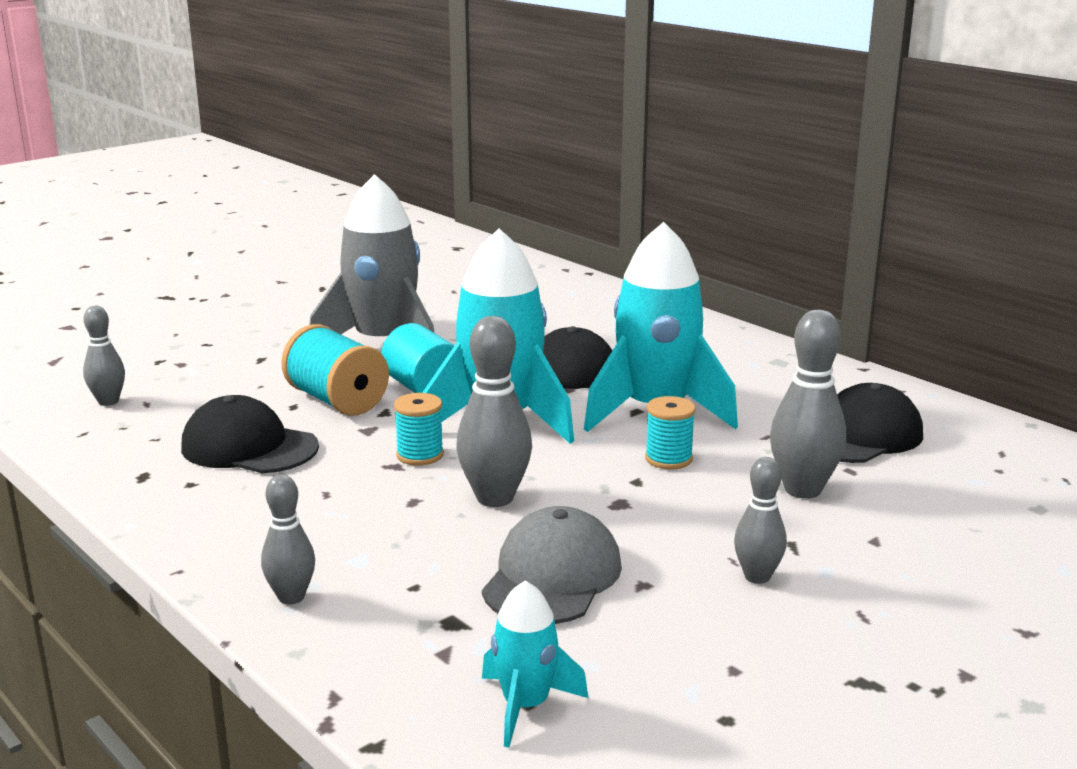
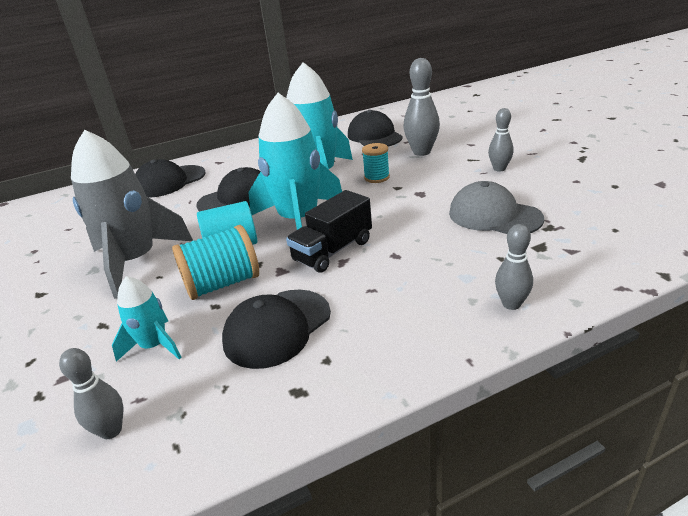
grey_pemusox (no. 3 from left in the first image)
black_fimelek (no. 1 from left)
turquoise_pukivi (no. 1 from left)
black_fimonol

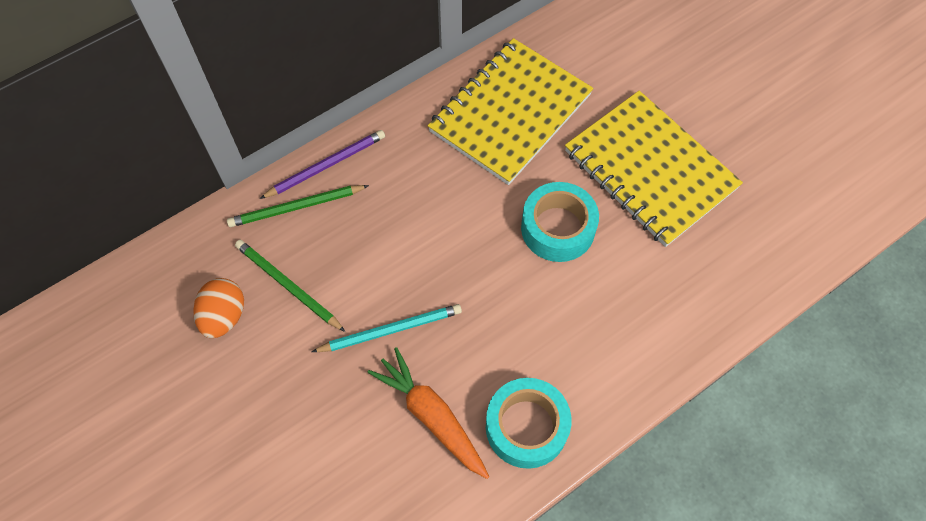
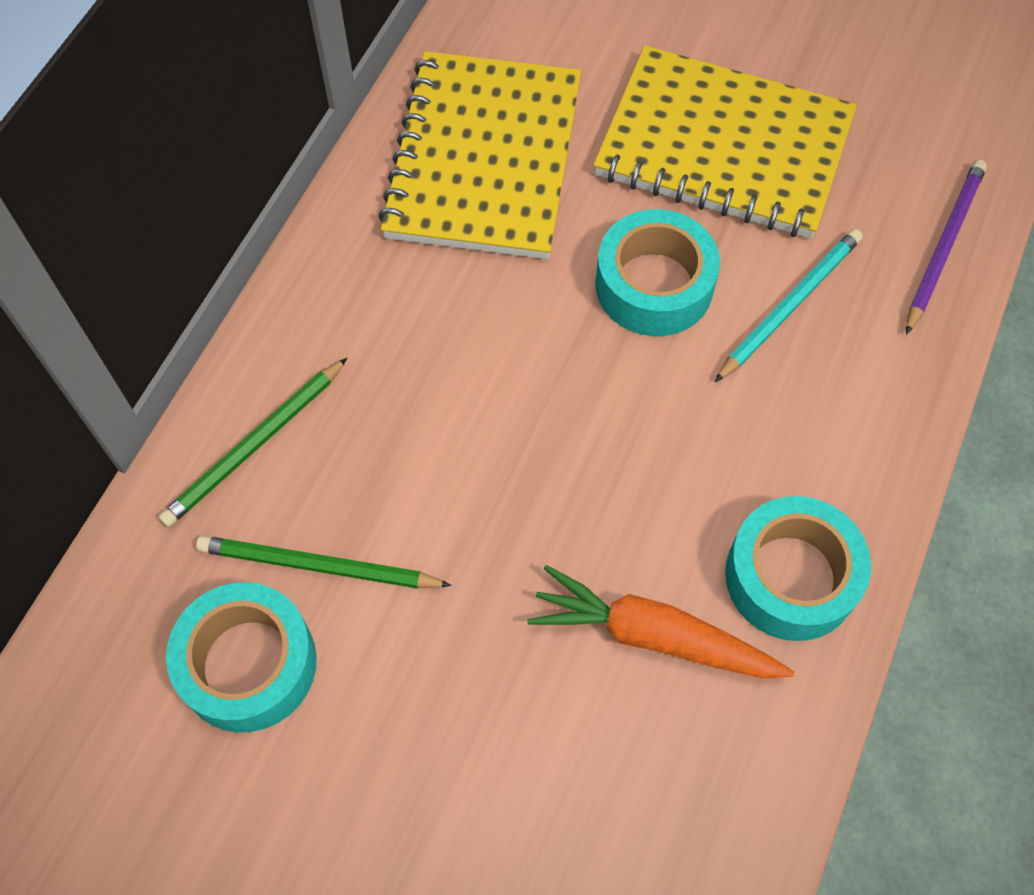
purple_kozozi
turquoise_kozozi
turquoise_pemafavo (no. 1 from left)

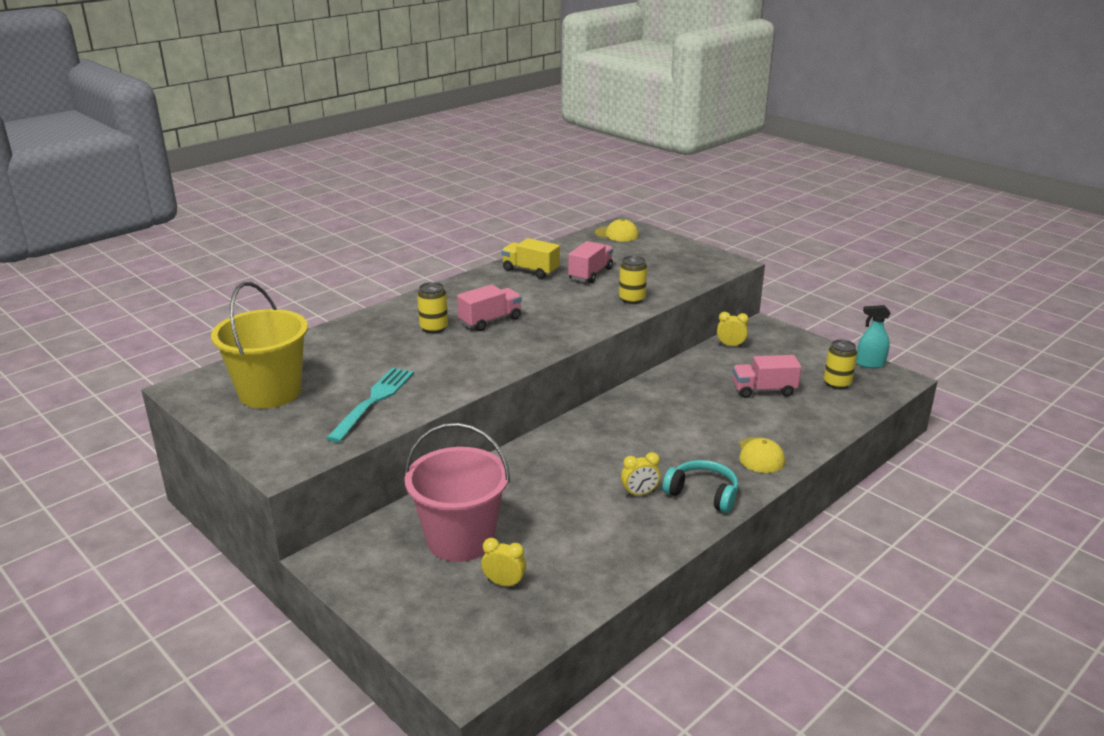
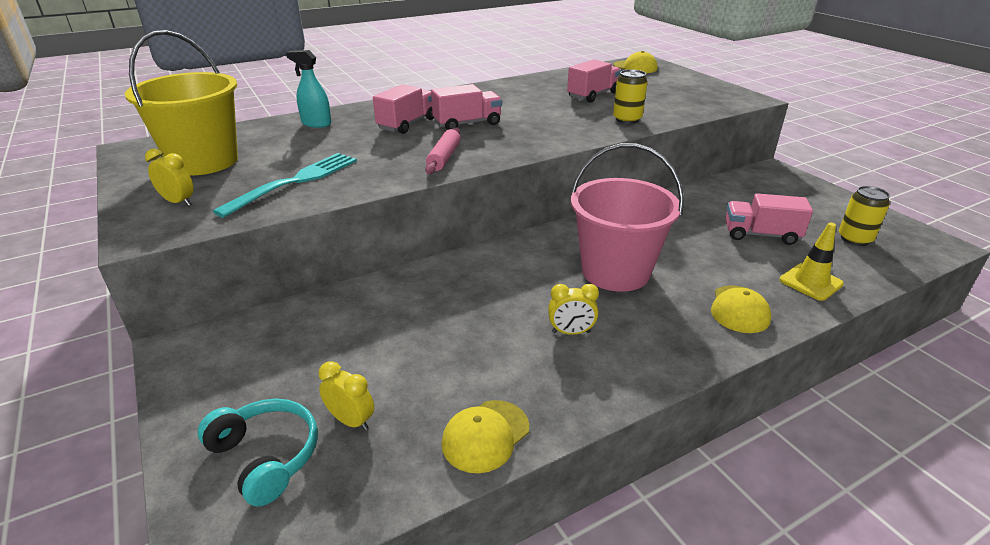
yellow_fimonol
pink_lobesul
yellow_fimelek (no. 1 from left)
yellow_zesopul
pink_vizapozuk
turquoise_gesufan
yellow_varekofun (no. 1 from left)
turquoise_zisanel
pink_fimonol (no. 1 from left)

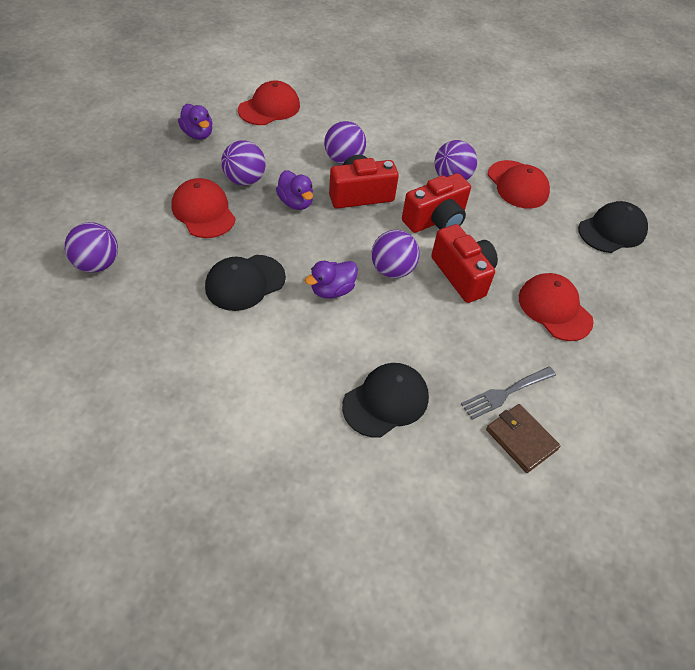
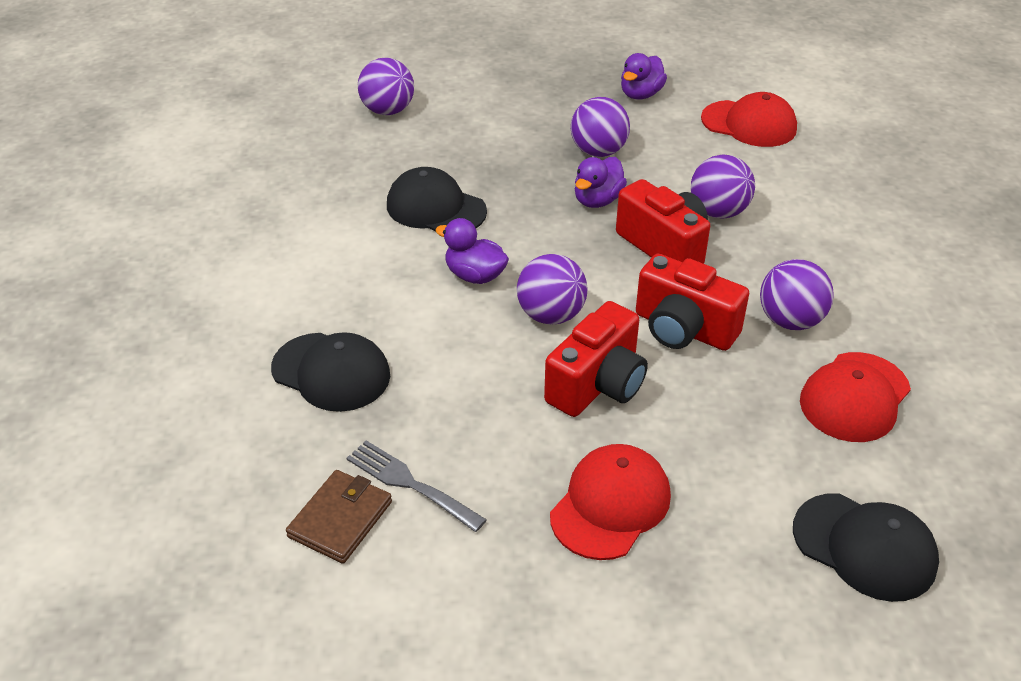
red_fimelek (no. 1 from left in the first image)

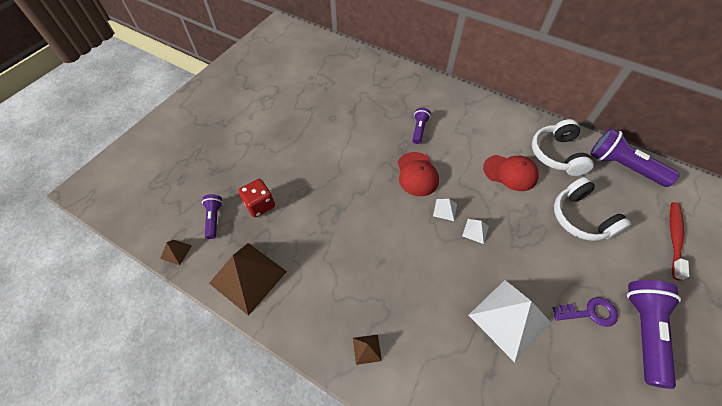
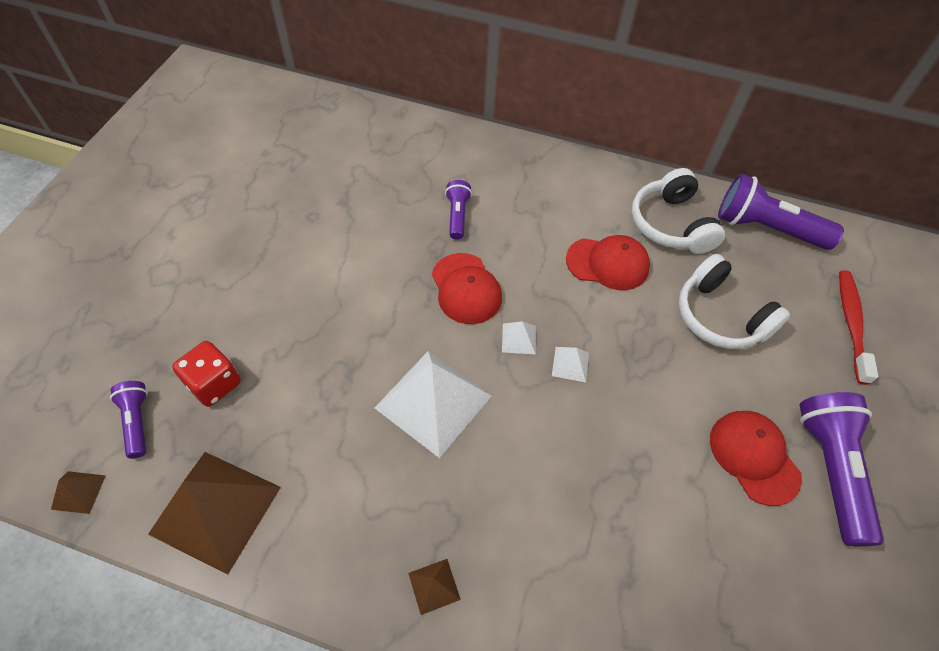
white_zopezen (no. 1 from left)
red_fimelek (no. 3 from left)

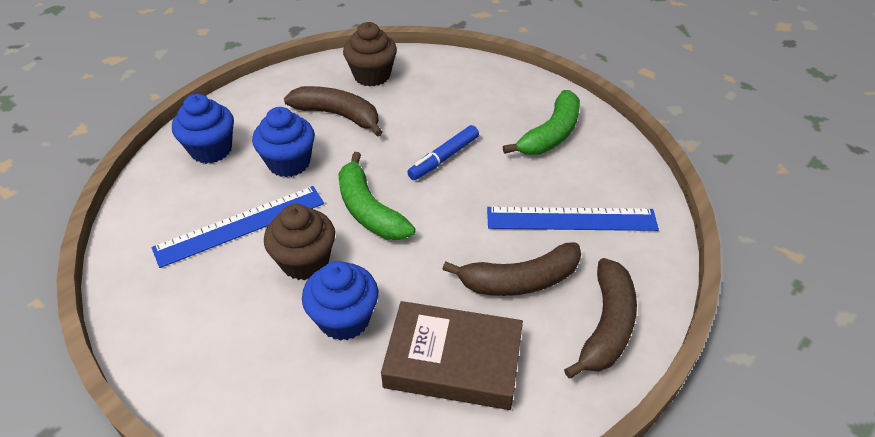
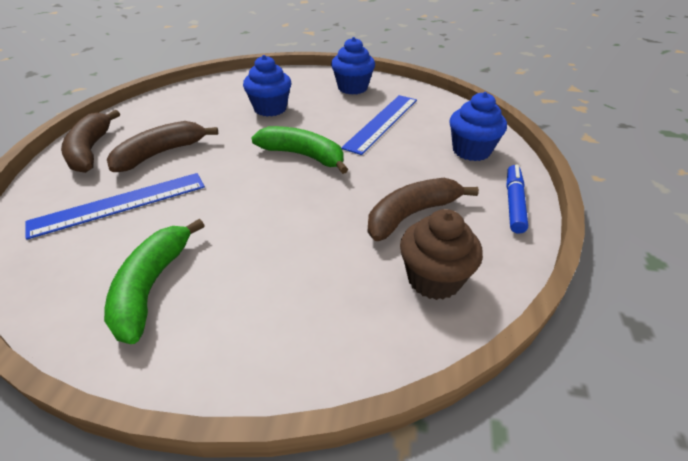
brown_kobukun (no. 1 from left in the first image)
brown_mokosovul
blue_kobukun (no. 2 from left)
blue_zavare
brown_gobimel (no. 3 from left)

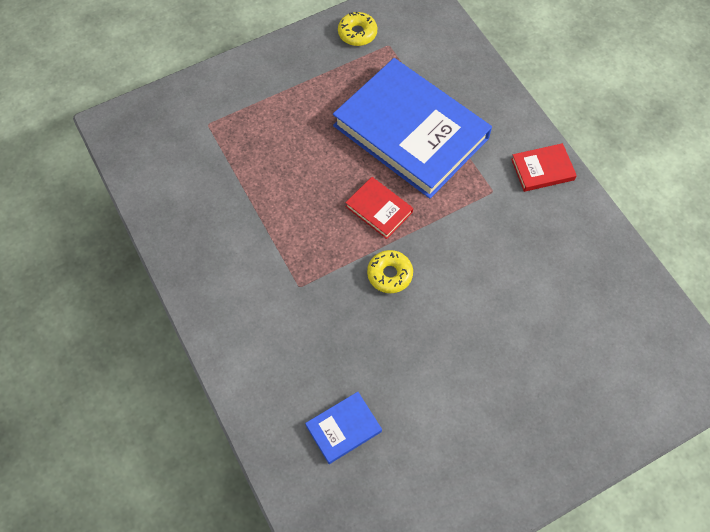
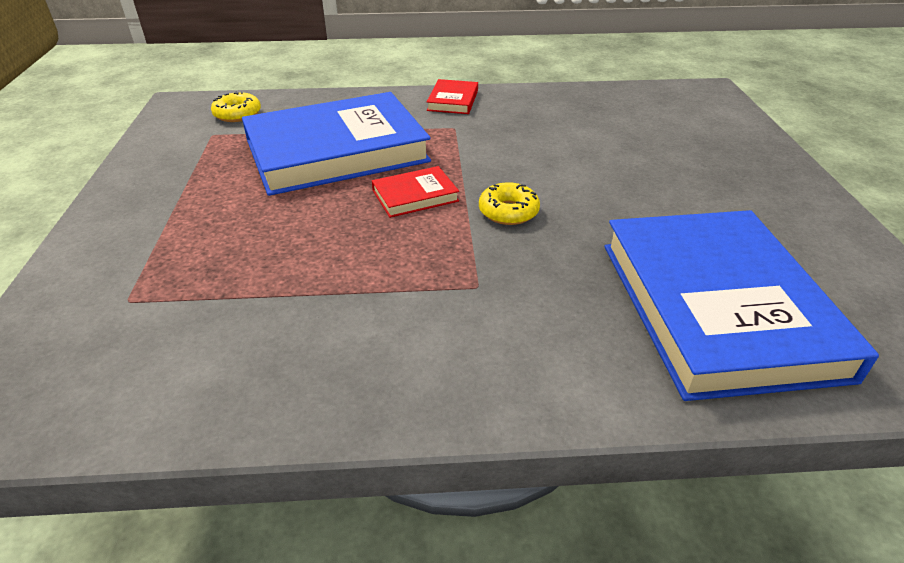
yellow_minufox (no. 1 from left)
blue_mokosovul (no. 2 from left)

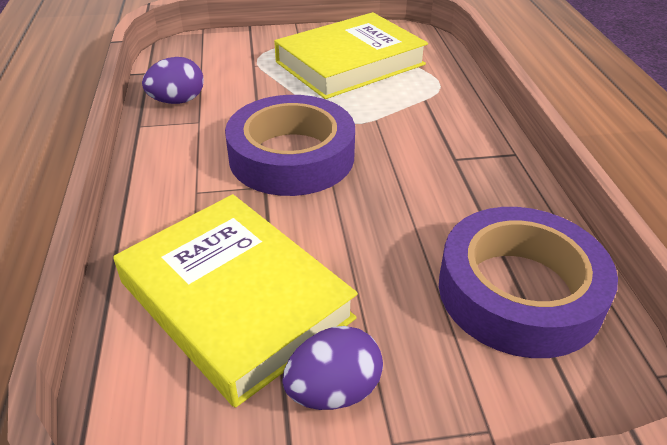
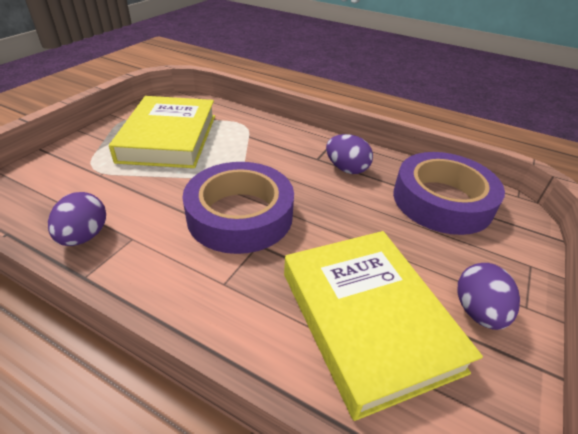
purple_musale (no. 2 from left)
yellow_mokosovul (no. 2 from left)

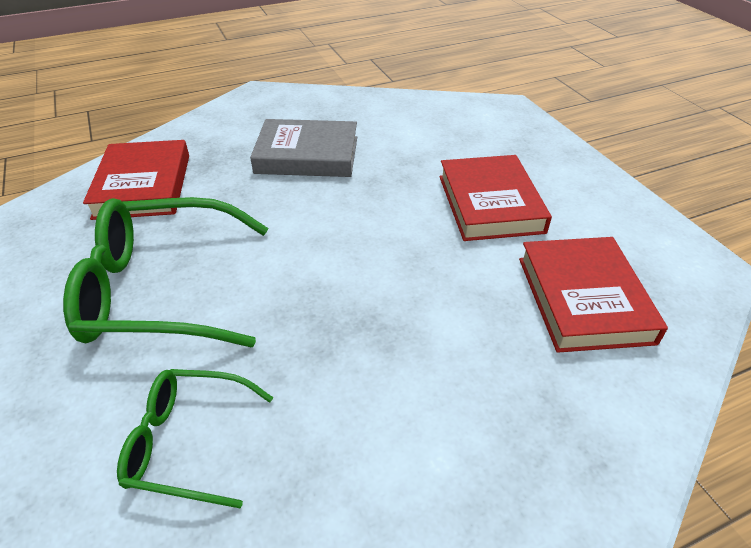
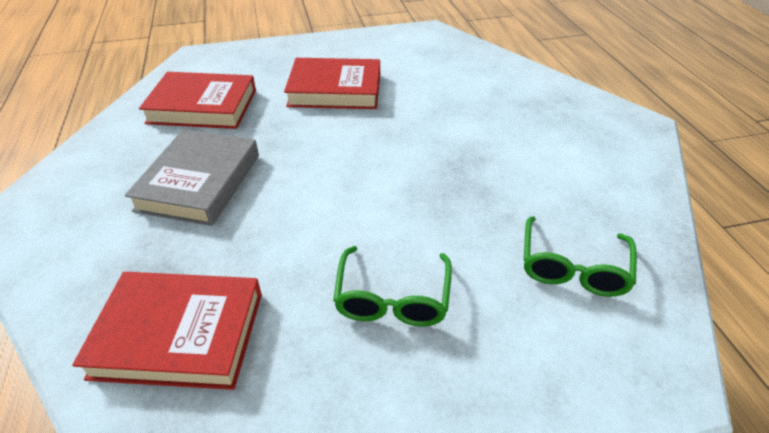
red_mokosovul (no. 2 from left)
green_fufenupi (no. 1 from left)

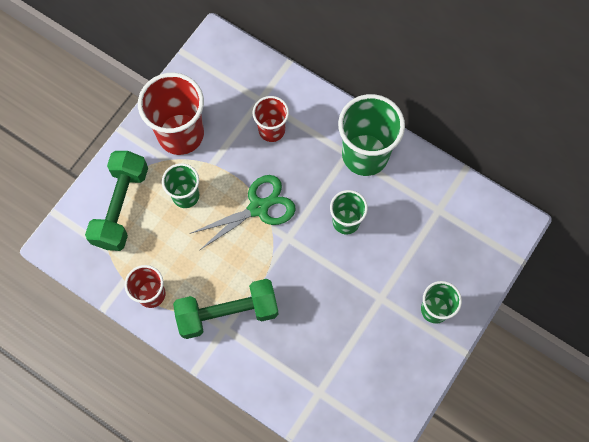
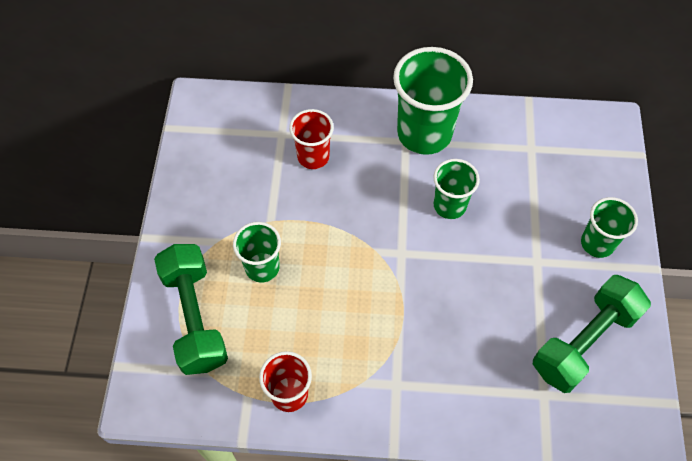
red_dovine (no. 2 from left in the first image)
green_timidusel
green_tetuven (no. 2 from left)

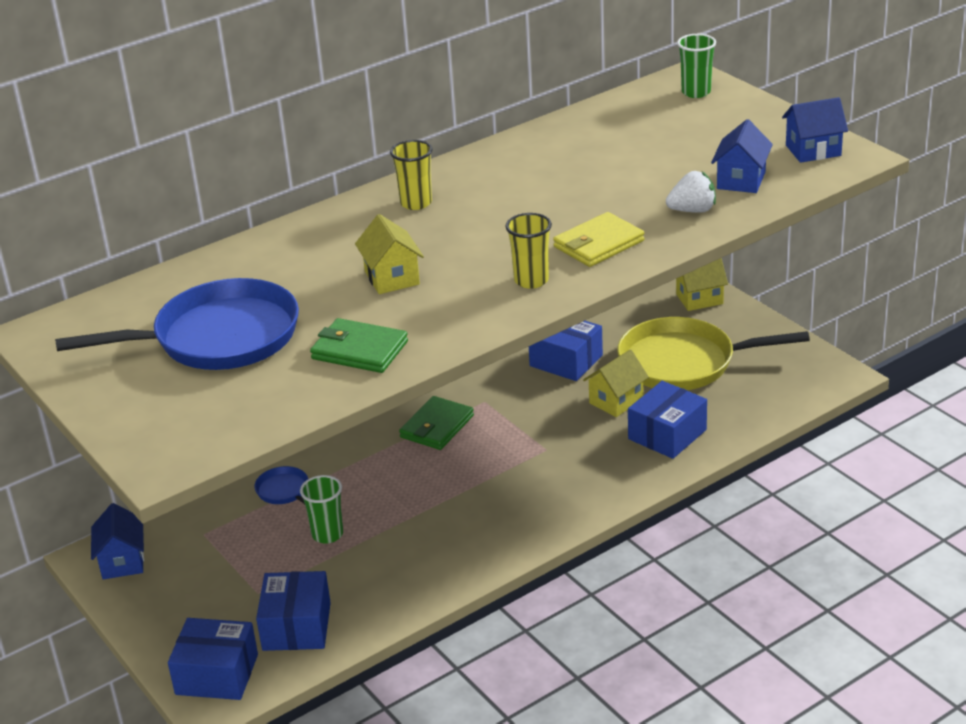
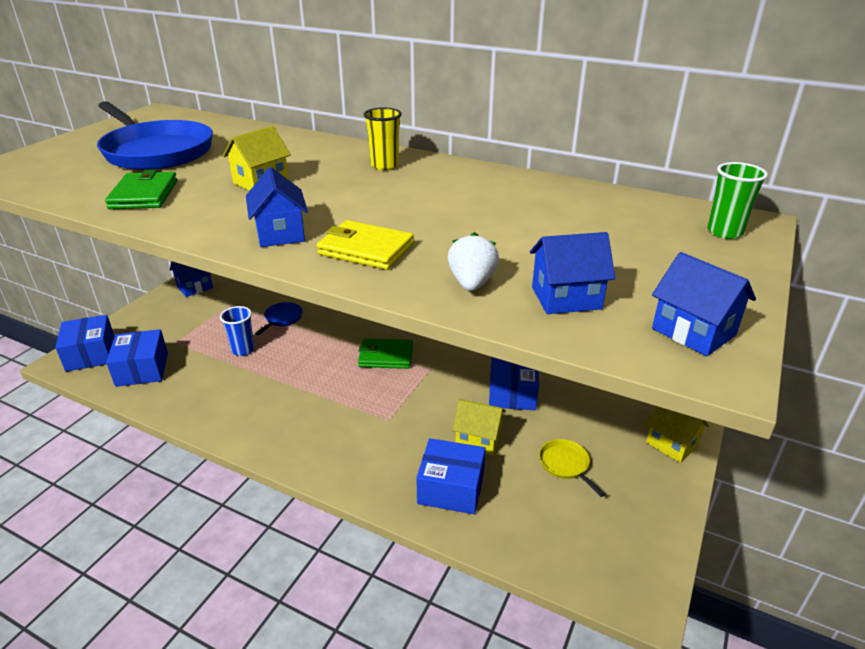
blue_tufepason (no. 2 from left)
blue_dovine
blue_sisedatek (no. 2 from left)
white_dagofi
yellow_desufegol

